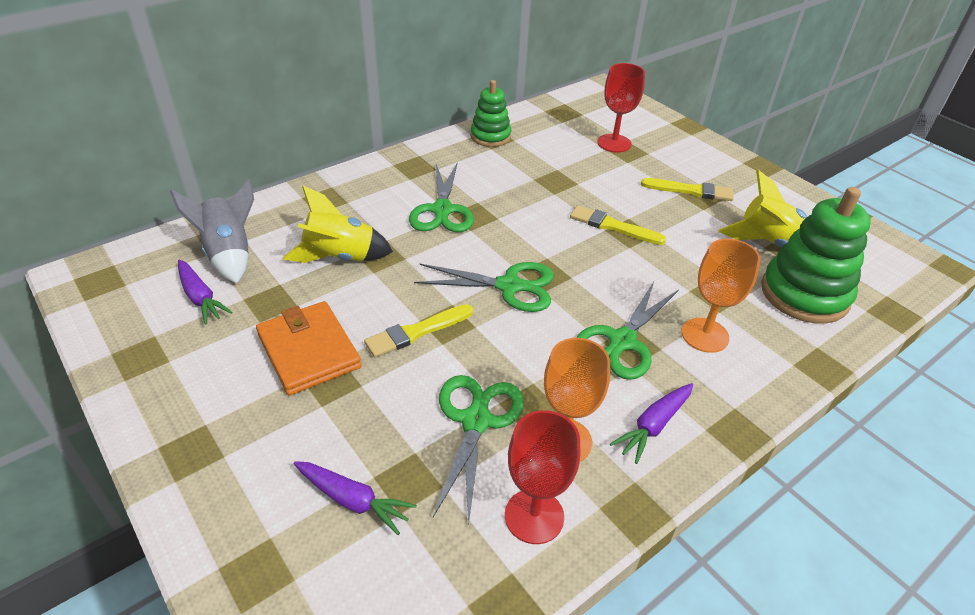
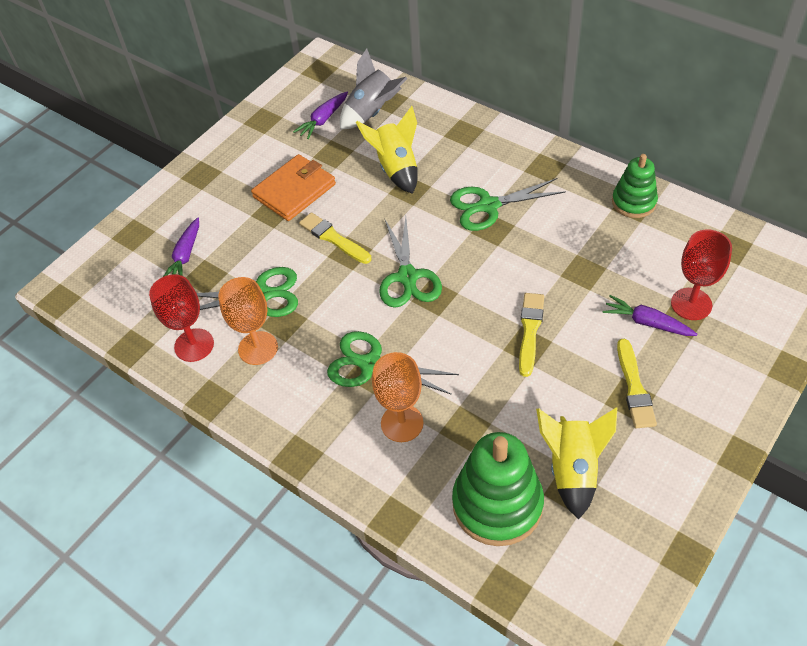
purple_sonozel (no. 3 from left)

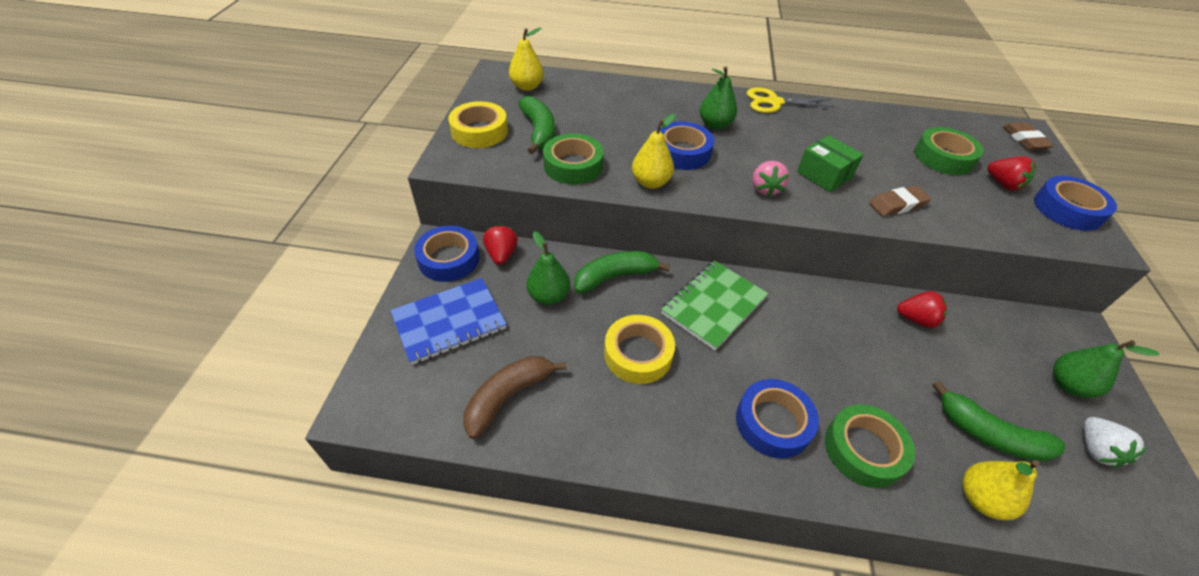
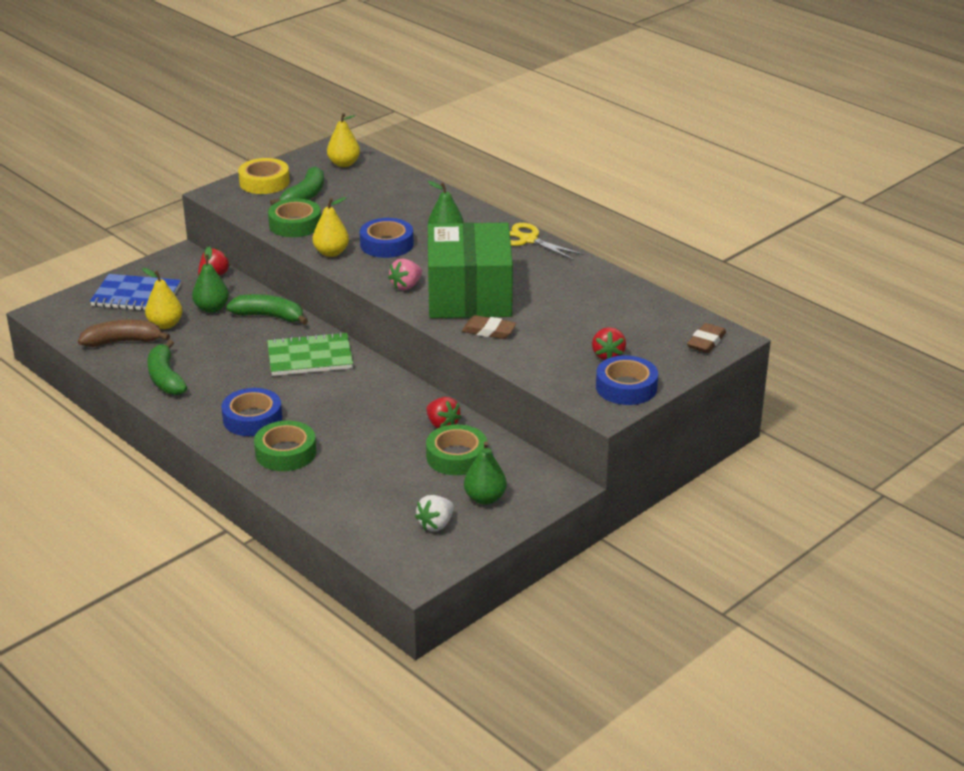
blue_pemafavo (no. 1 from left in the first image)
yellow_pemafavo (no. 2 from left in the first image)
green_pemafavo (no. 3 from left)
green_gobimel (no. 1 from left)
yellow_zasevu (no. 1 from left)
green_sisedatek

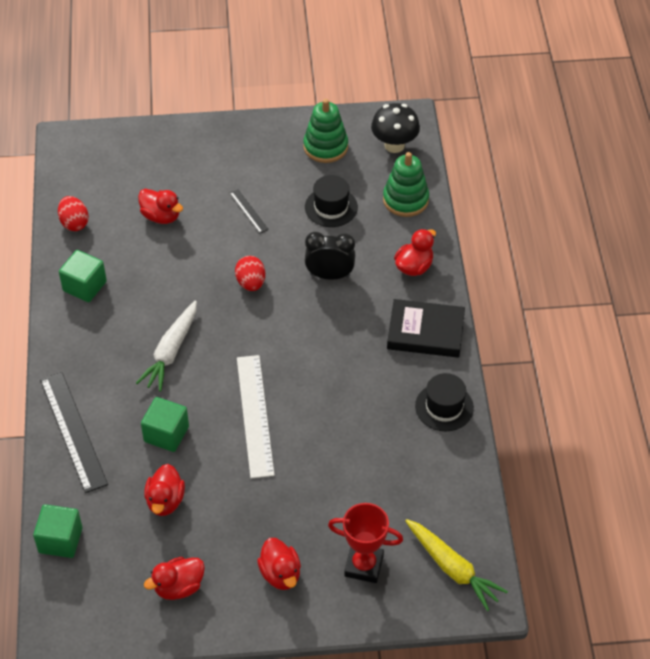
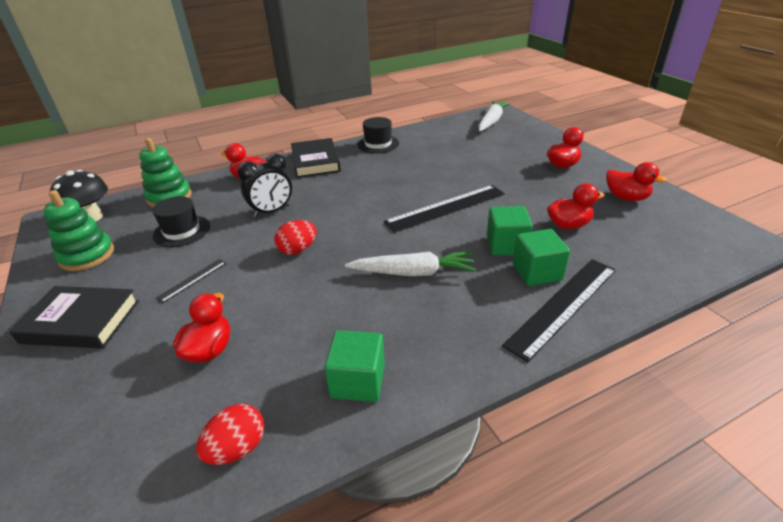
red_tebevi
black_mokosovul (no. 1 from left)
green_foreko (no. 3 from left)
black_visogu (no. 2 from left)
white_sonozel (no. 2 from left)
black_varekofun

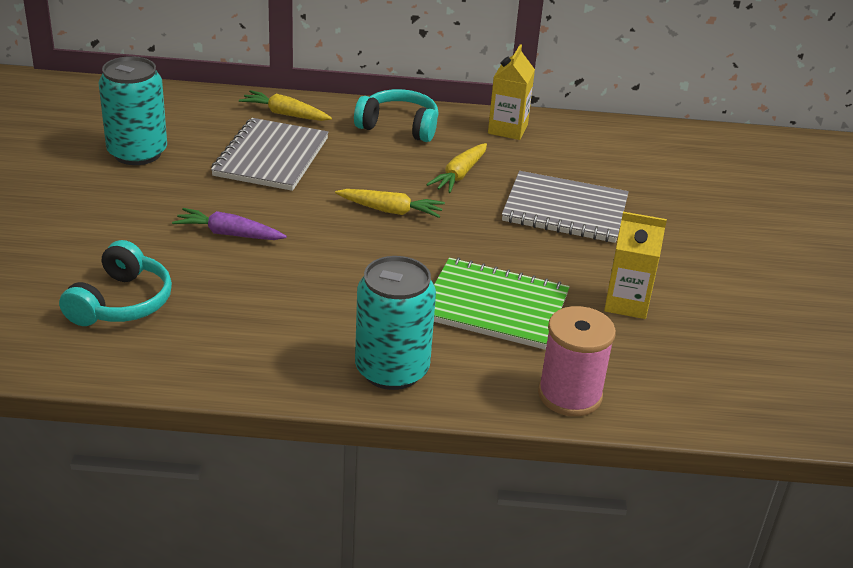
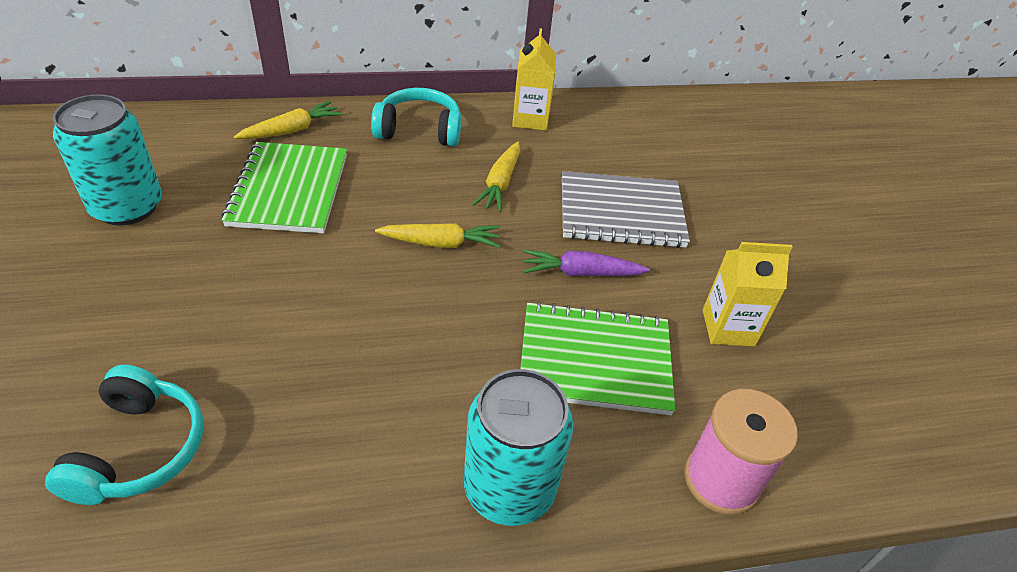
purple_sonozel
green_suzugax (no. 1 from left)
yellow_sonozel (no. 1 from left)

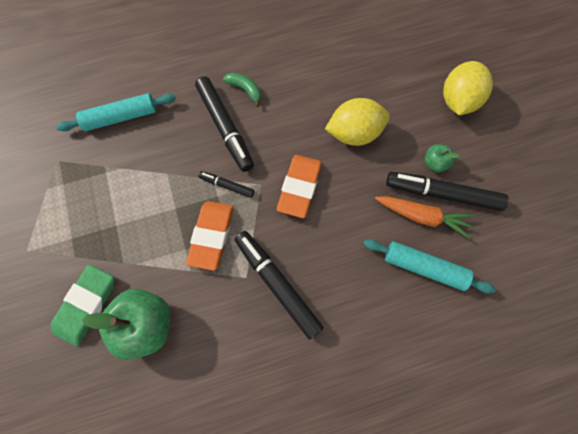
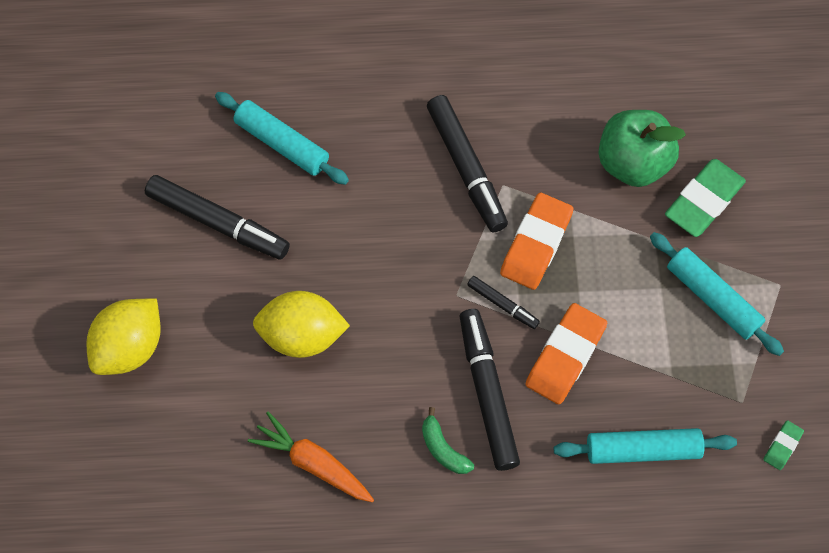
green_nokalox (no. 2 from left in the first image)
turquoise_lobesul (no. 3 from left)
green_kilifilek (no. 2 from left)
orange_kilifilek (no. 2 from left)
orange_sonozel

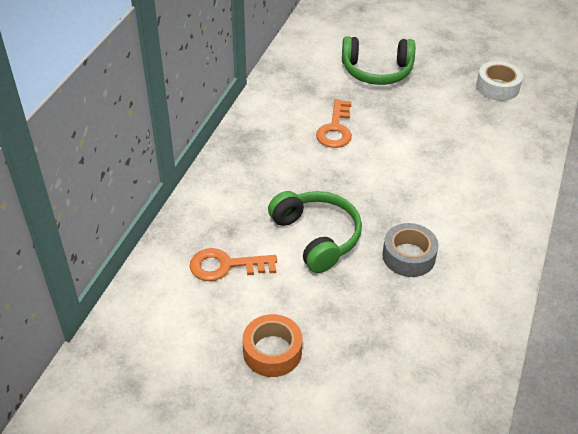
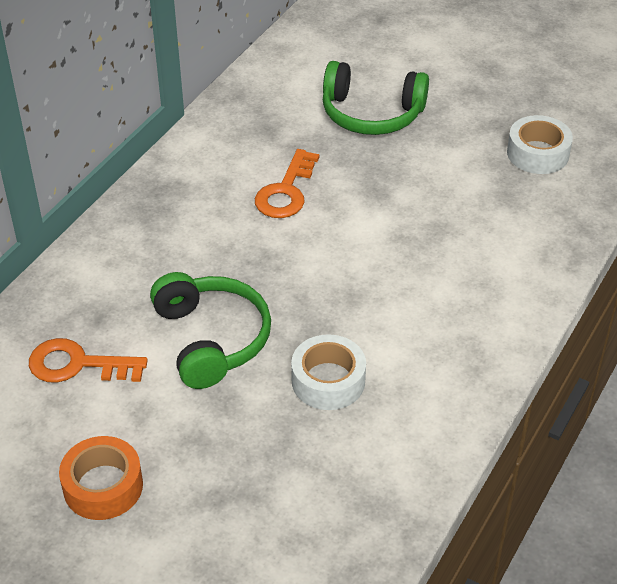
white_pemafavo (no. 1 from left)

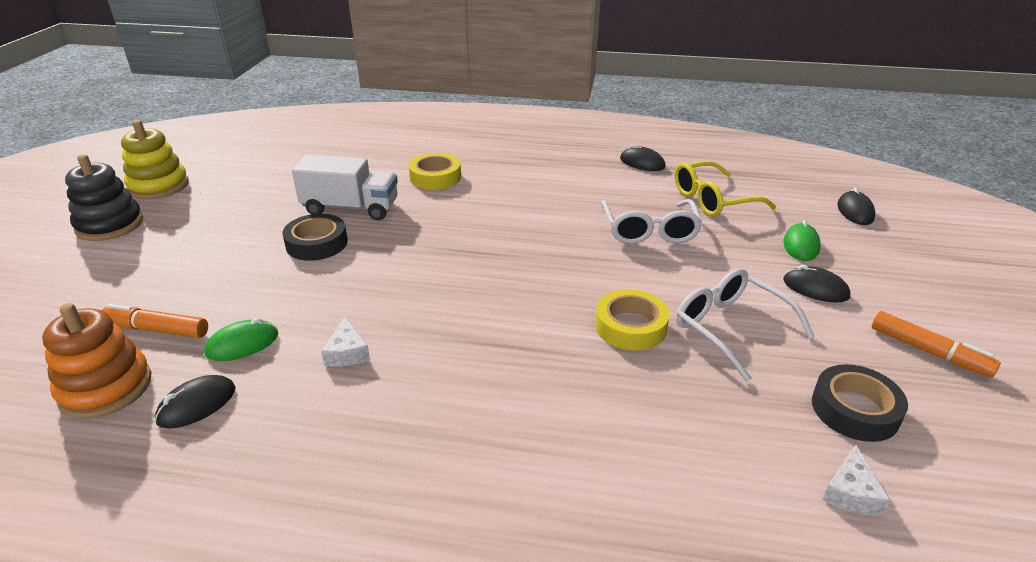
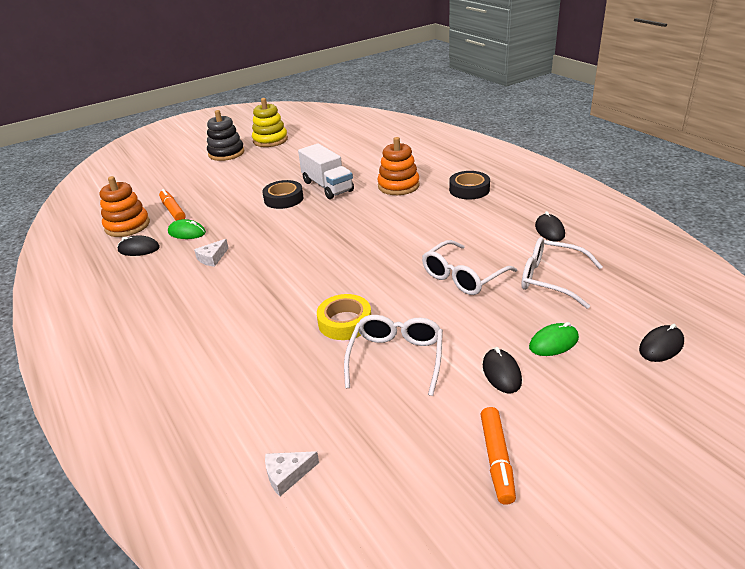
black_pemafavo (no. 2 from left)
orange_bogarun (no. 2 from left)
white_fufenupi (no. 3 from left)

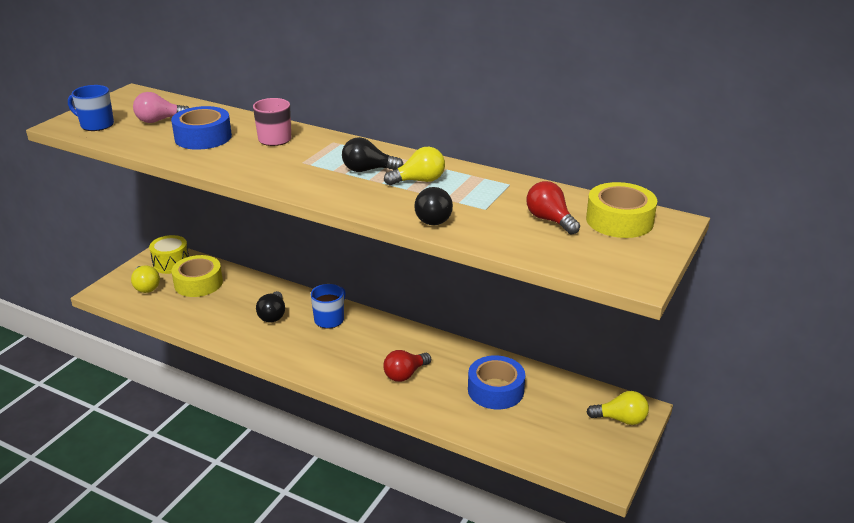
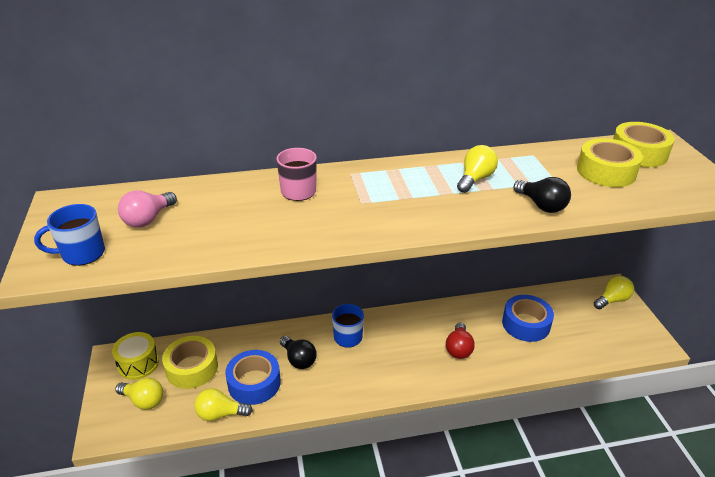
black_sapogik (no. 2 from left in the first image)
yellow_sapogik (no. 2 from left)
blue_pemafavo (no. 1 from left)
yellow_pemafavo (no. 2 from left)

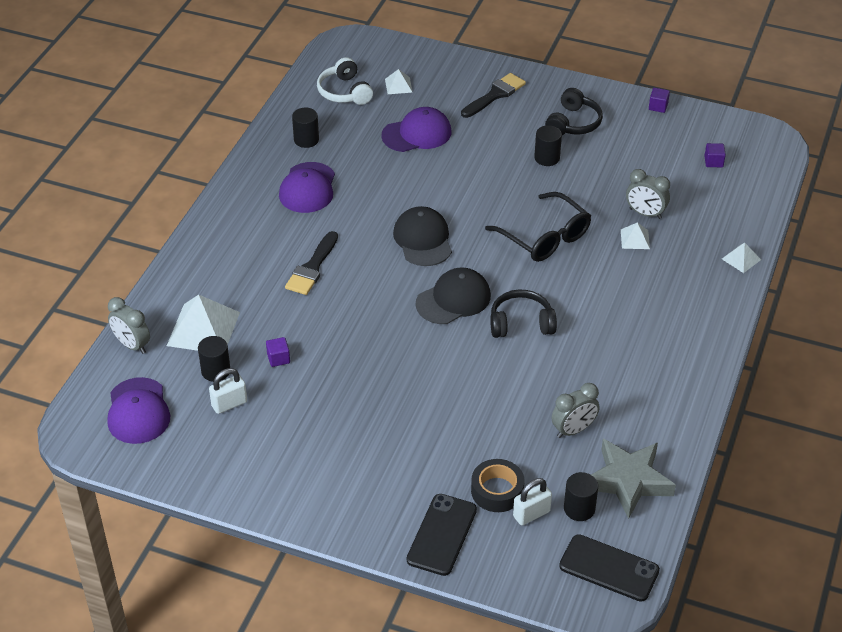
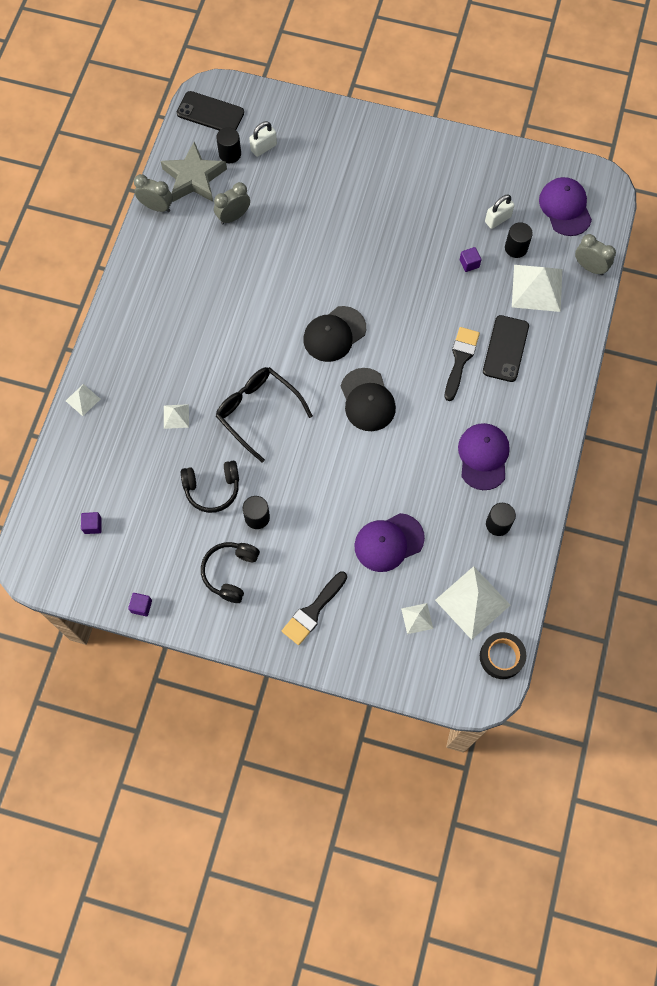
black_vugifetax (no. 2 from left)
black_pemafavo
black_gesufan (no. 1 from left)
grey_varekofun (no. 1 from left)
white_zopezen (no. 4 from left)

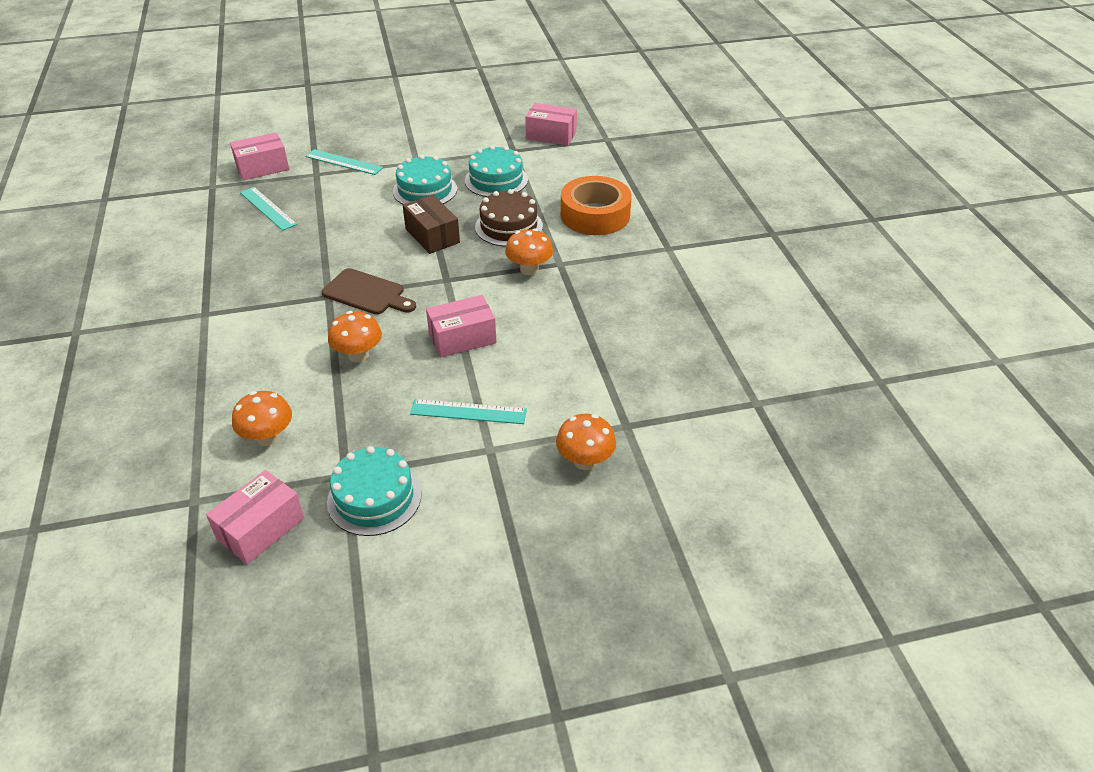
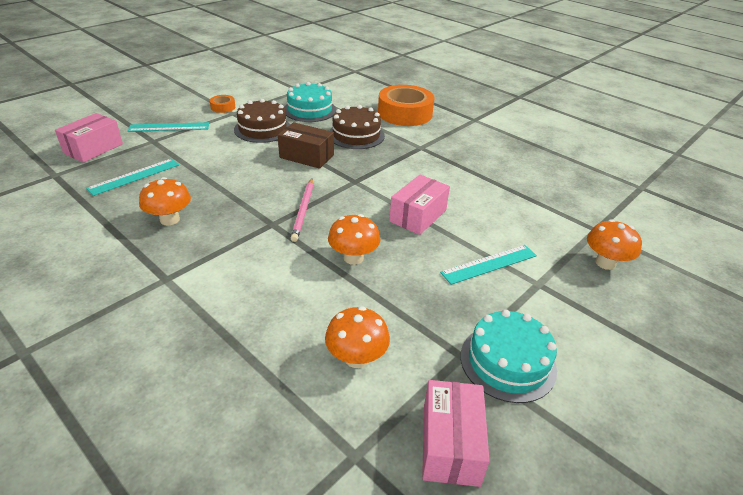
pink_sisedatek (no. 4 from left in the first image)
orange_pemafavo (no. 1 from left)
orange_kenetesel (no. 1 from left)
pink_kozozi
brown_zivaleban (no. 1 from left)
turquoise_visogu (no. 1 from left)

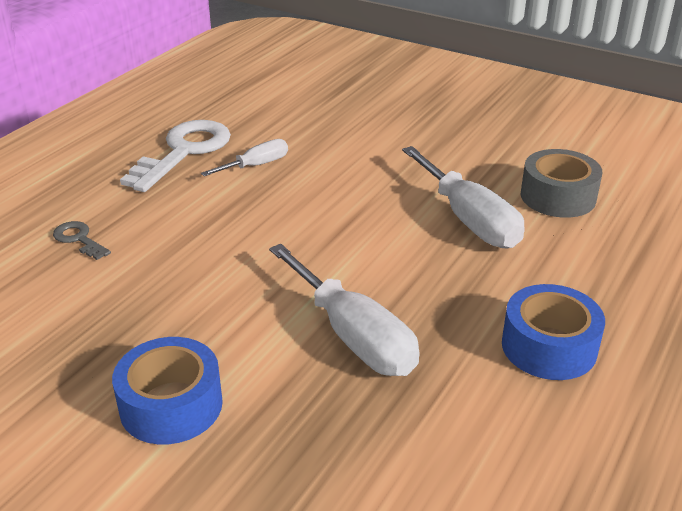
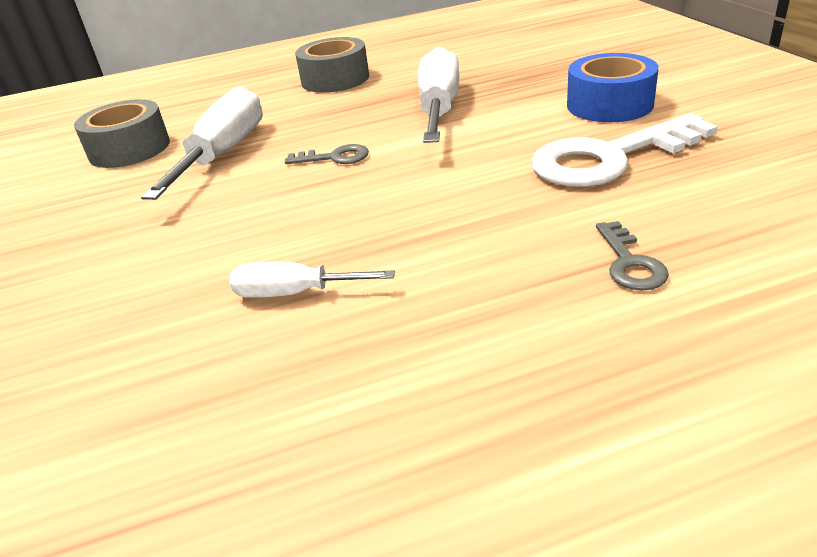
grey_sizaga (no. 1 from left)
white_sizaga
grey_pemafavo (no. 2 from left)

